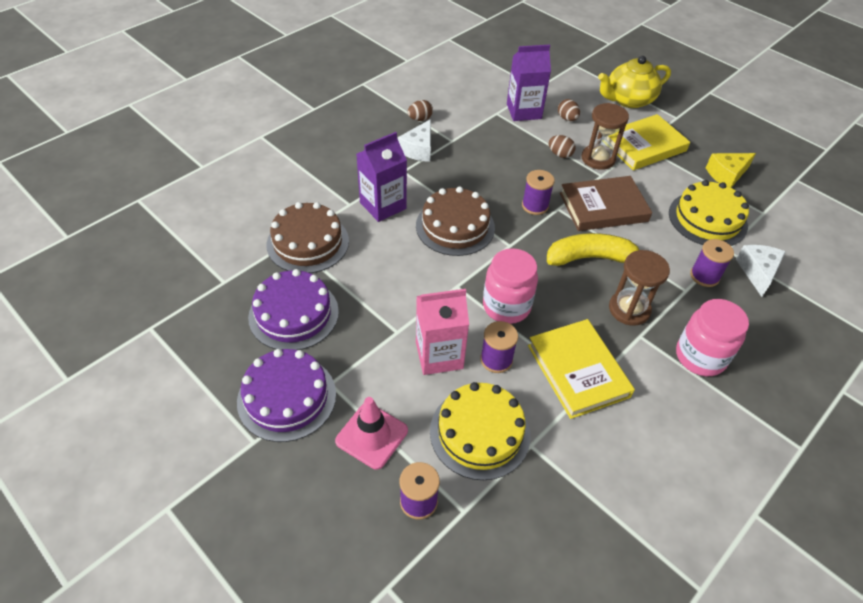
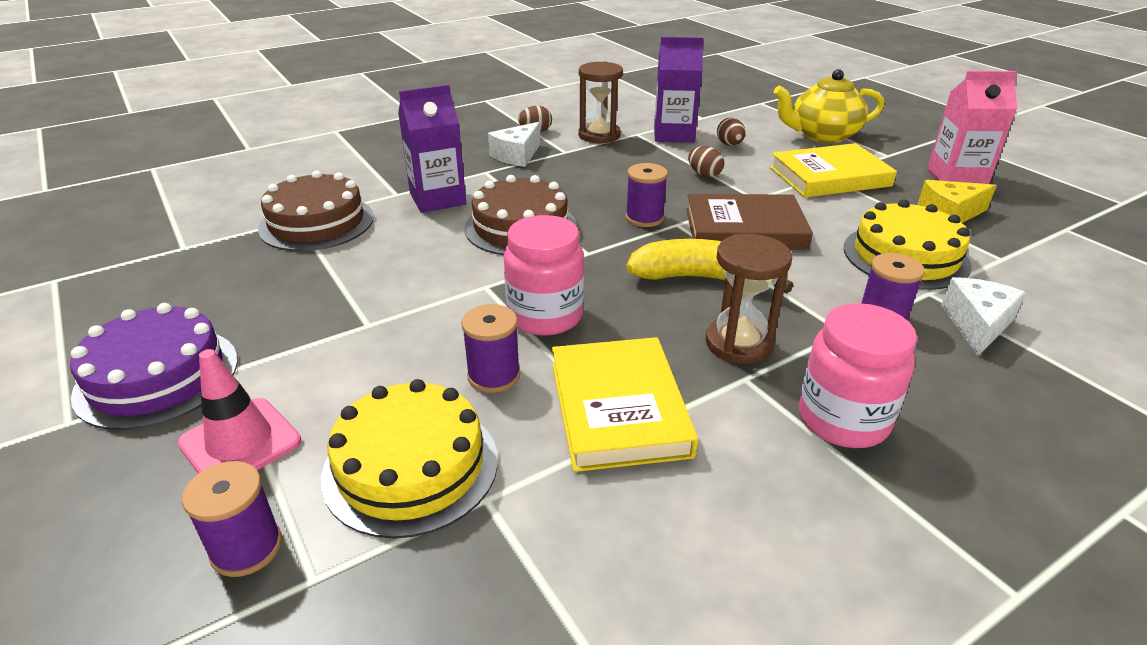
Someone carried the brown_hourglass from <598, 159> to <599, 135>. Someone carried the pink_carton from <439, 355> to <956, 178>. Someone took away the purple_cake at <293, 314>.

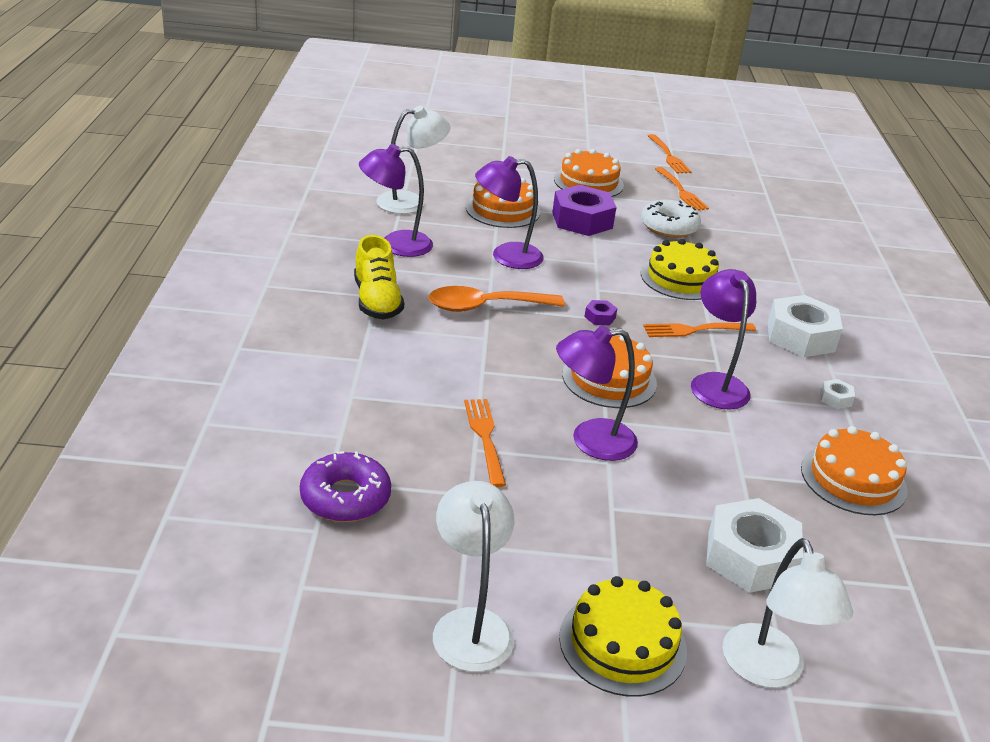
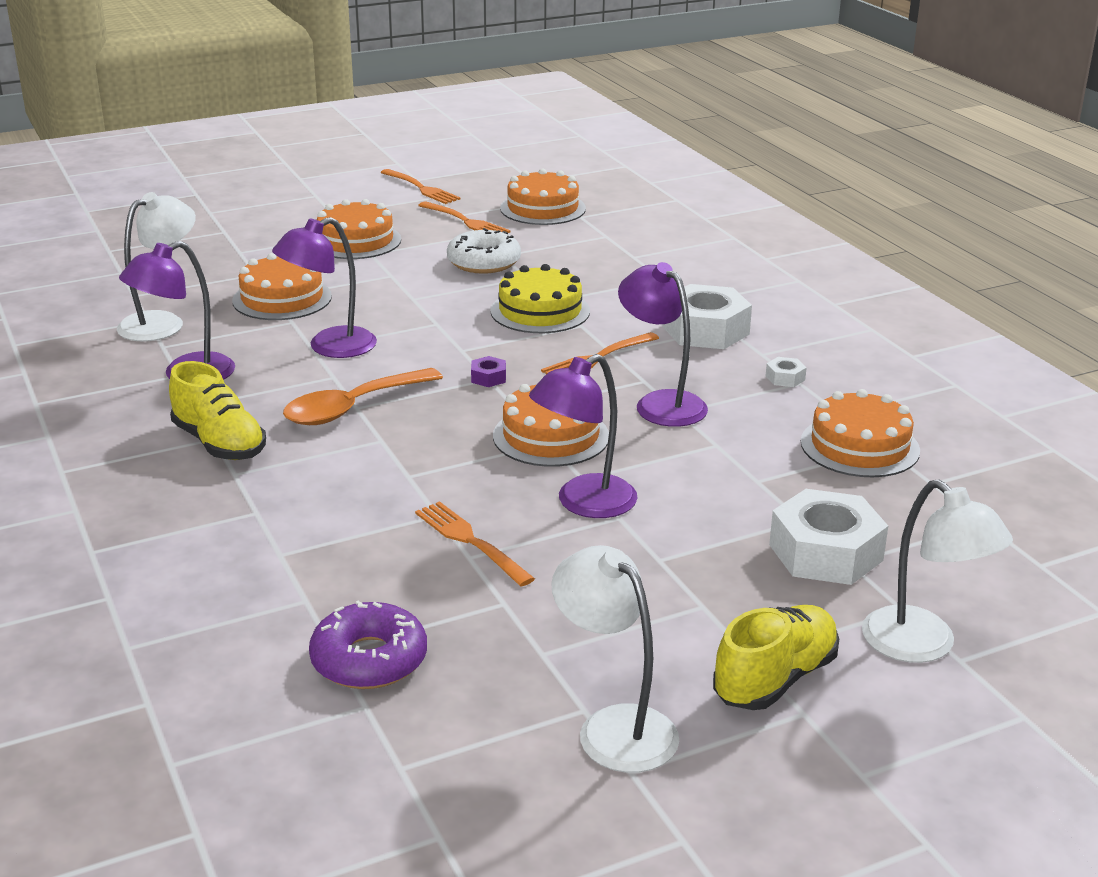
Someone put down the orange_cake at <543, 208>. Someone swapped the yellow_cake at <622, 643> for the yellow_shoe at <775, 679>. Someone took away the purple_nut at <582, 220>.

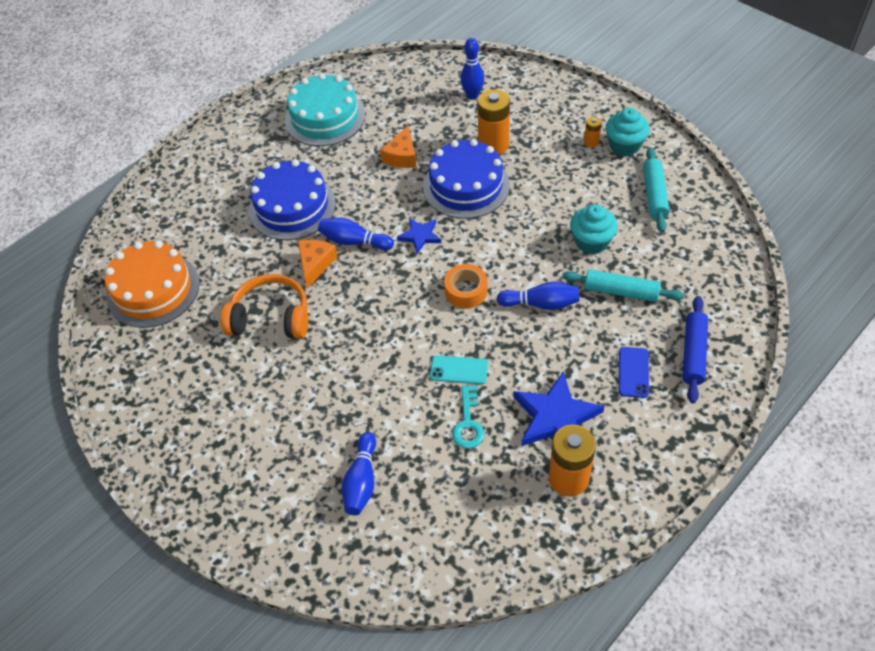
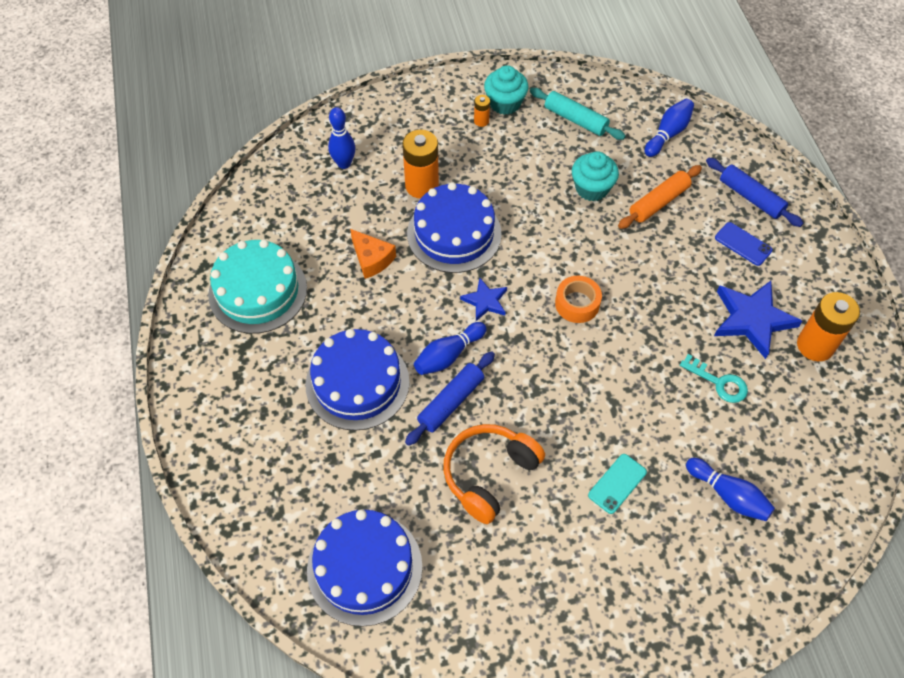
Someone repainted the orange_cake at <153, 290>, which became the blue_cake at <364, 568>. Someone swapped the orange_cheese at <315, 264> for the blue_rolling_pin at <451, 402>. Someone carried the turquoise_phone from <459, 370> to <617, 483>. Someone repainted the turquoise_rolling_pin at <621, 292>, which became the orange_rolling_pin at <658, 202>. Someone carried the blue_bowling_pin from <541, 304> to <668, 134>.

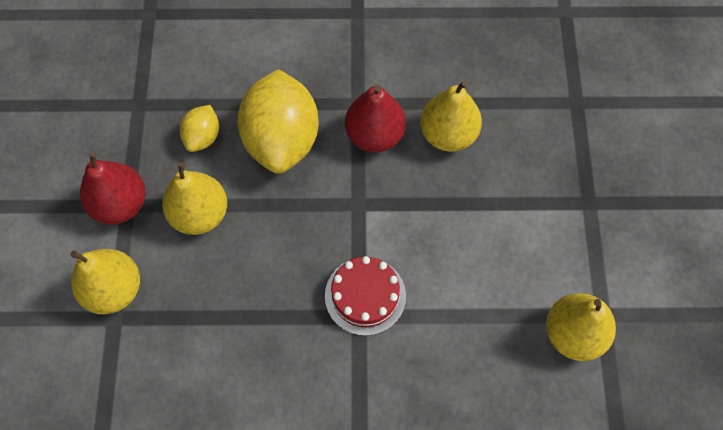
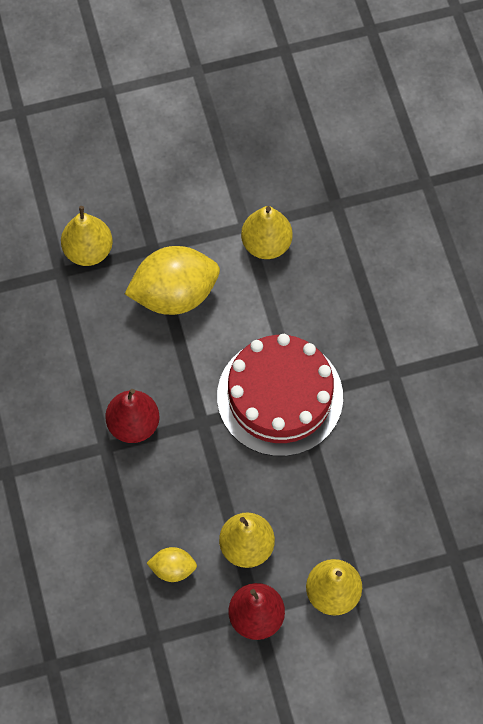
Someone carried the yellow_pear from <448, 134> to <88, 251>. Someone carried the yellow_lemon from <282, 139> to <174, 294>. Someone scaled the red_cake at <365, 295> by 1.90.

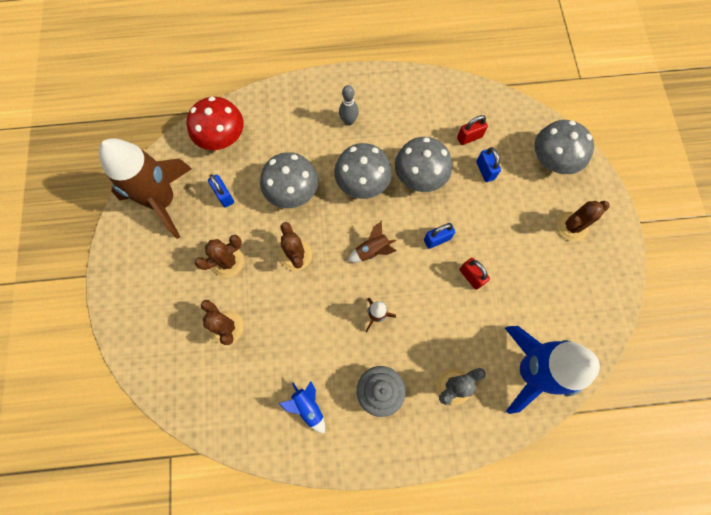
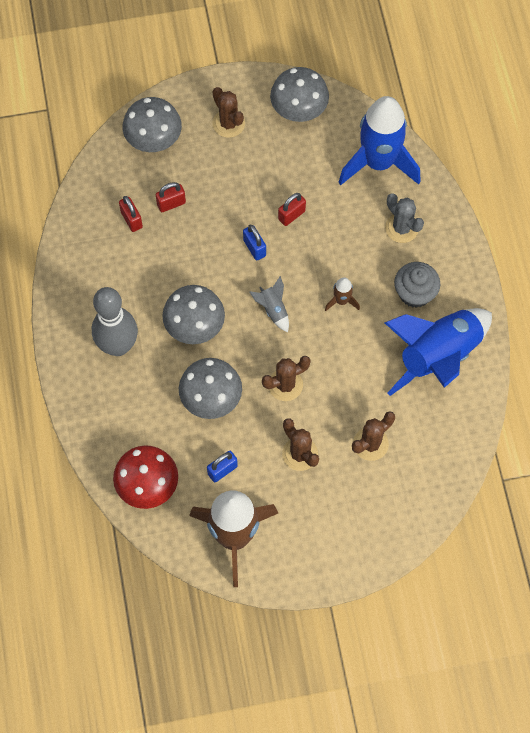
Someone scaled the grey_bowling_pin at <349, 121> by 2.01. Someone repainted the blue_padlock at <485, 170>, which became the red_padlock at <171, 203>. Someone repainted the brown_rocket at <372, 250>, which became the grey_rocket at <273, 309>. Someone carried the grey_mushroom from <420, 176> to <299, 109>. Someone scaled the blue_rocket at <308, 407> by 2.41.

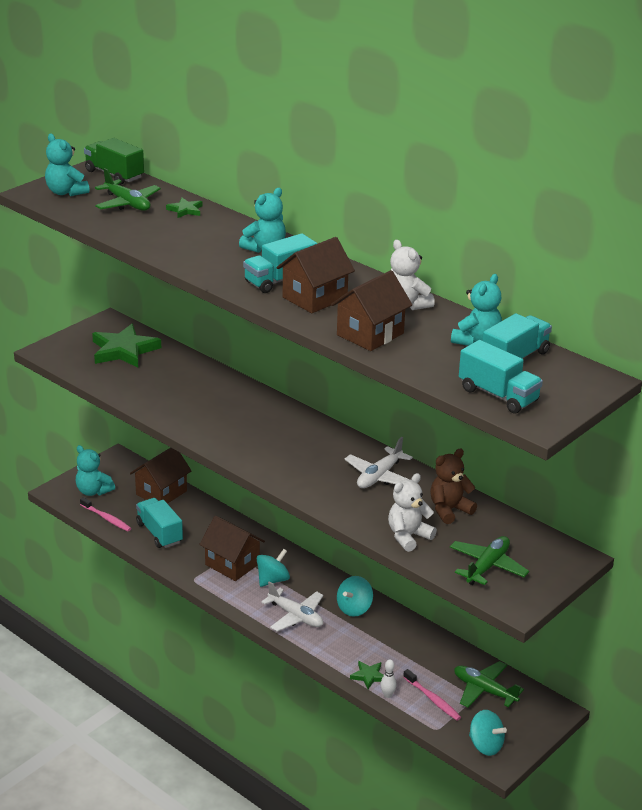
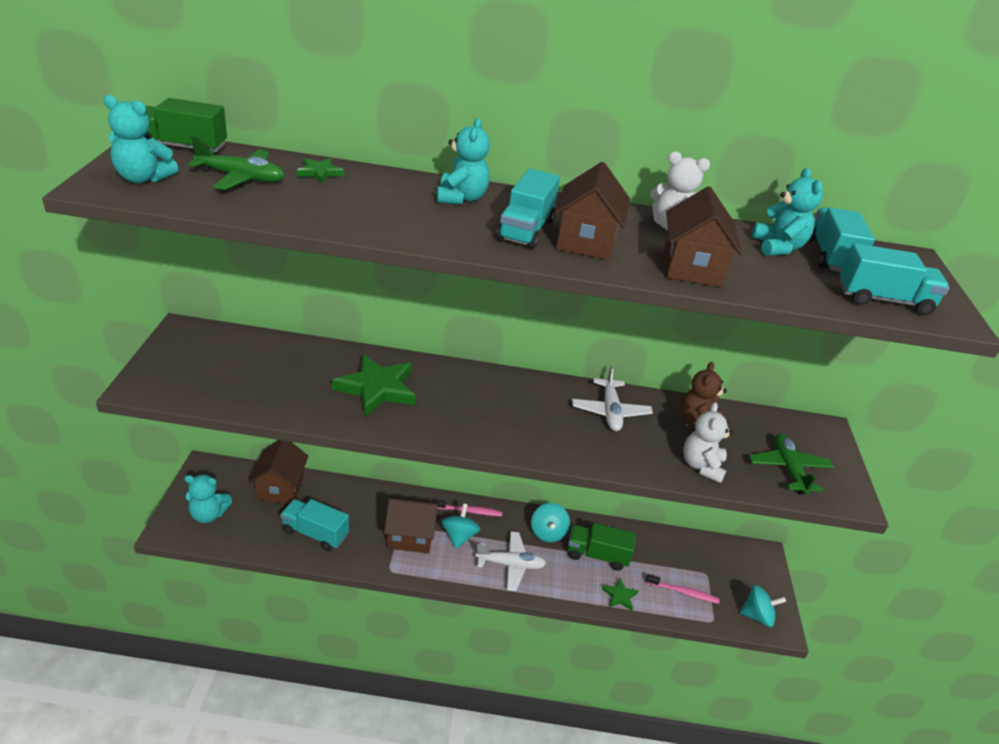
Someone carried the green_star from <124, 350> to <377, 388>. Someone carried the pink_toothbrush from <106, 518> to <469, 511>. Someone put down the green_truck at <597, 555>. Someone took away the white_bowling_pin at <387, 695>. Someone took away the green_plane at <484, 690>.

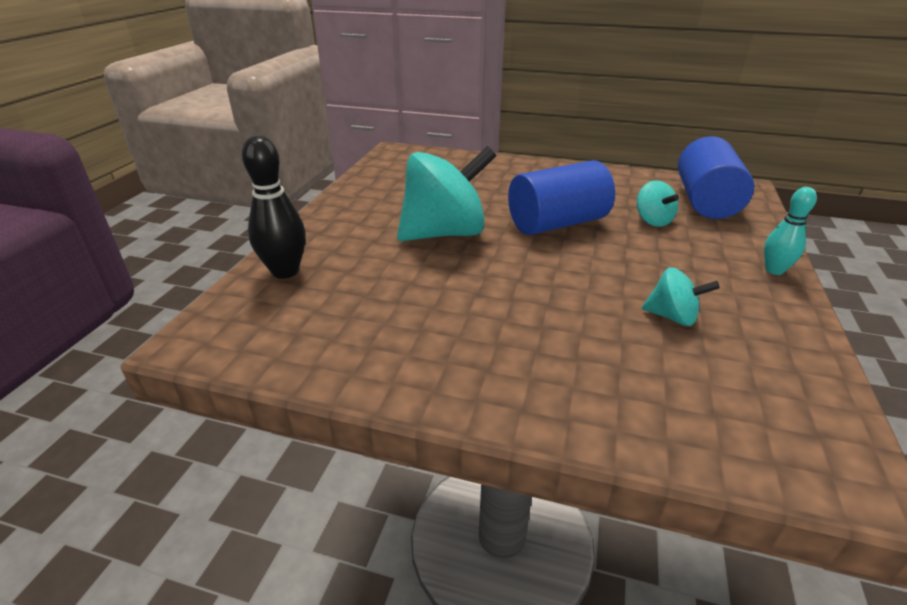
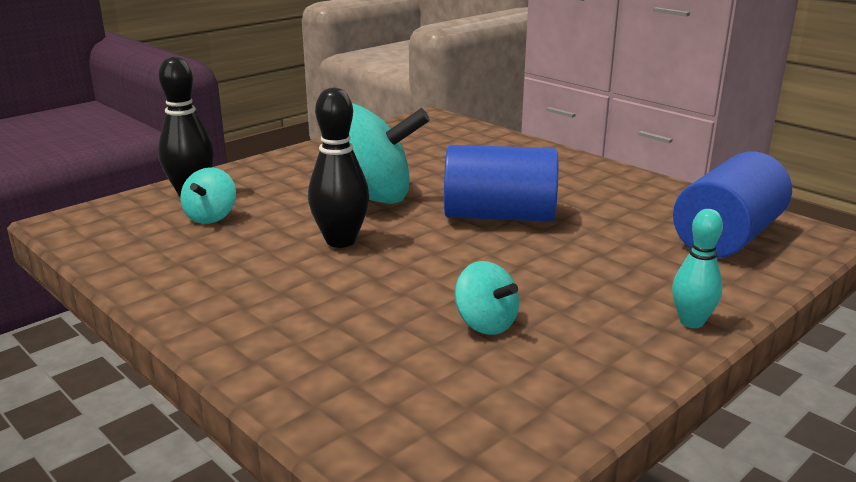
Someone carried the turquoise_spinning_top from <652, 220> to <211, 217>. Someone put down the black_bowling_pin at <341, 241>.

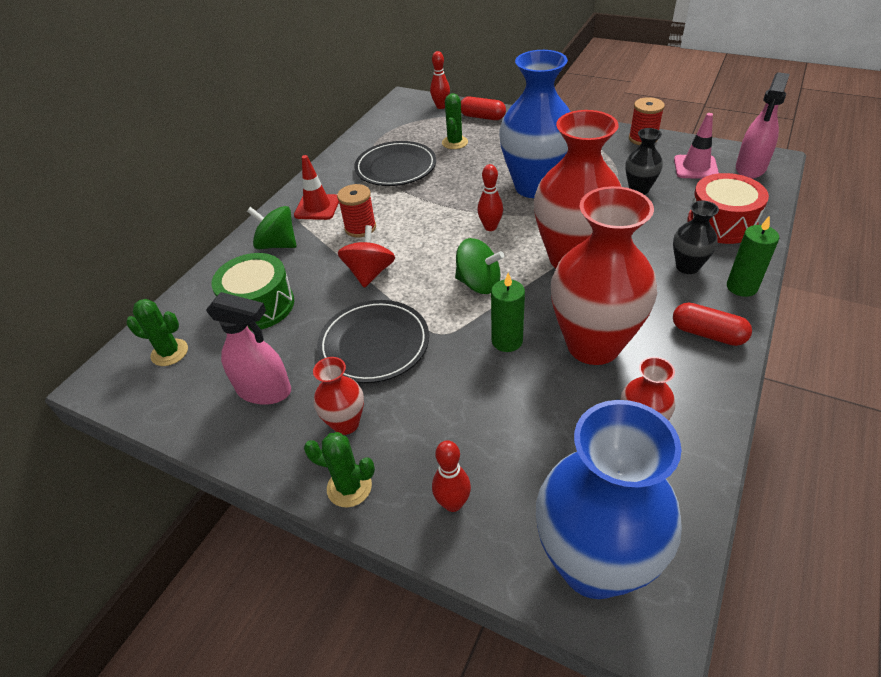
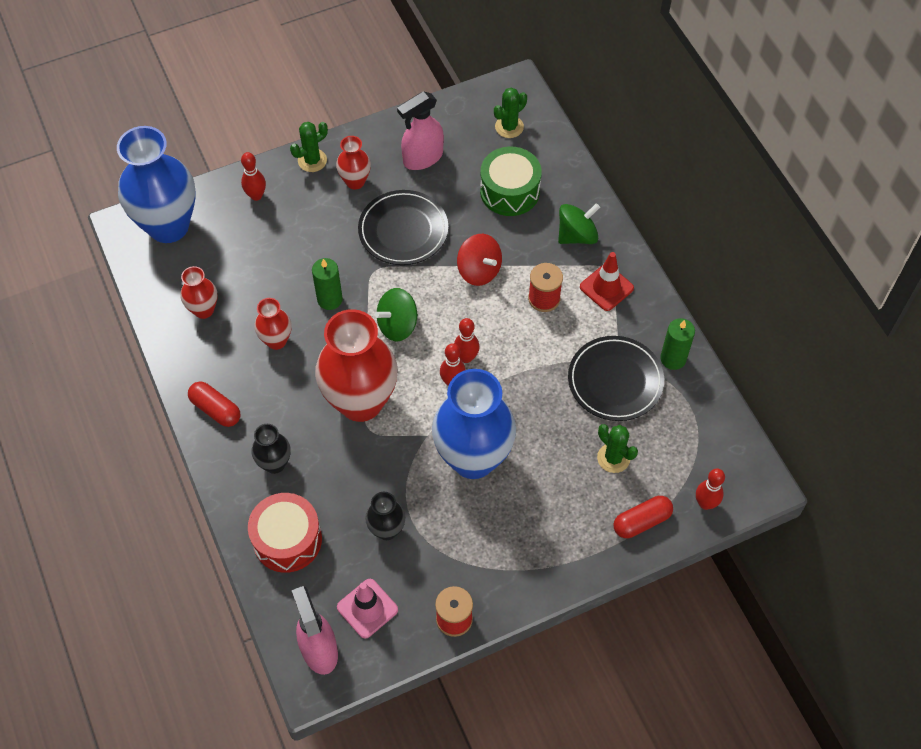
Someone rotated the red_capsule at <707, 334> by 60 degrees clockwise. Someone scaled the red_vase at <593, 345> by 0.47. Someone put down the red_bowling_pin at <466, 357>. Someone carried the green_candle from <741, 287> to <673, 358>.

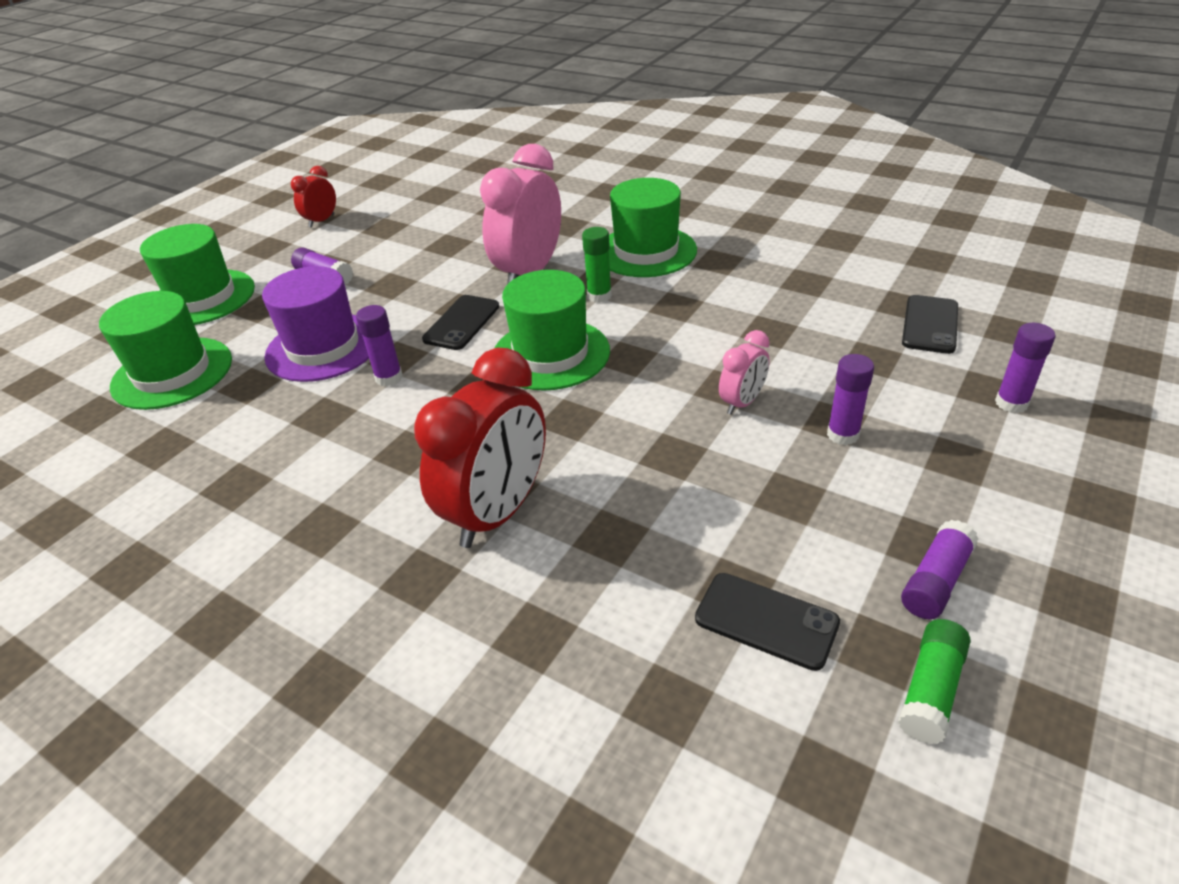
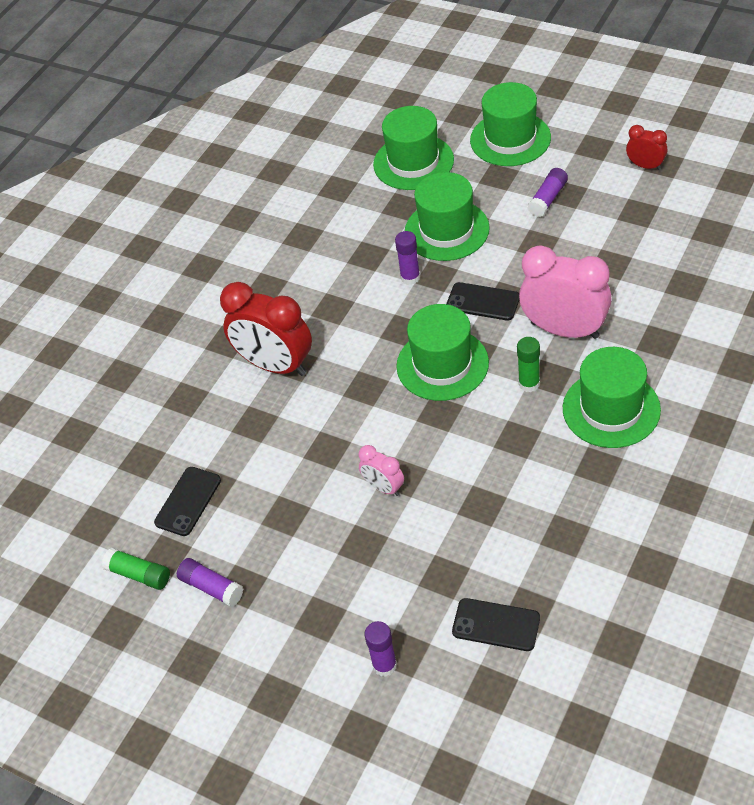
Someone repainted the purple_hat at <323, 347>, which became the green_hat at <446, 230>. Someone took away the purple_glue_stick at <842, 434>.

